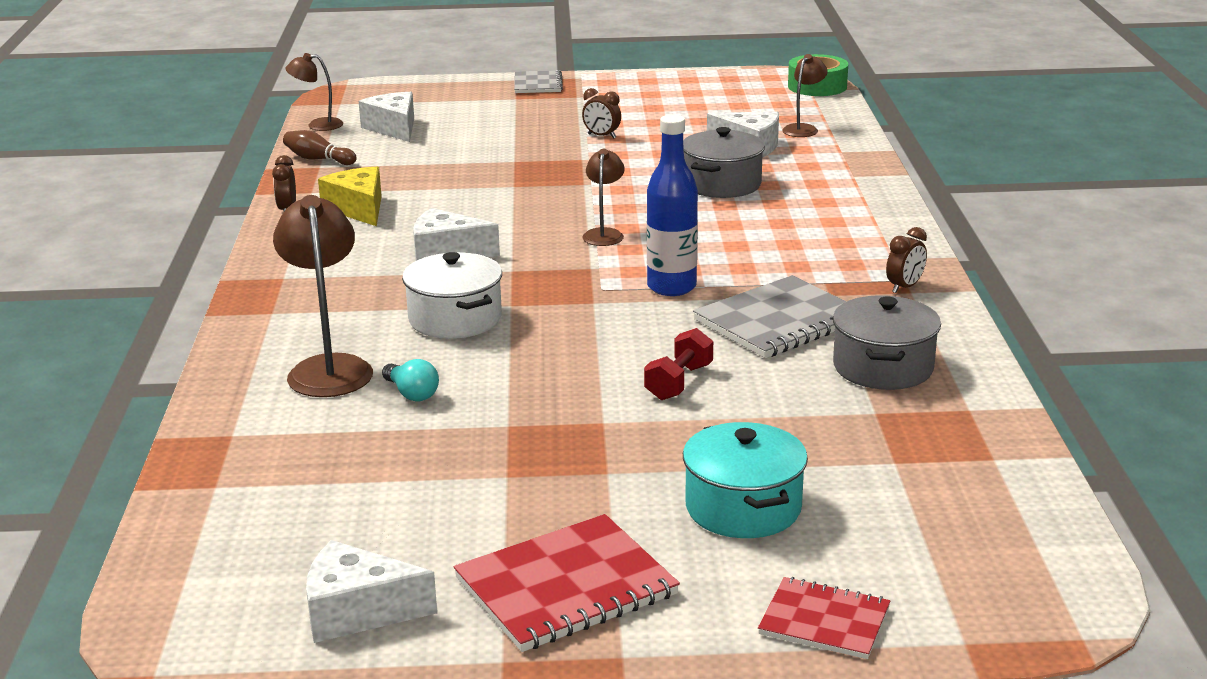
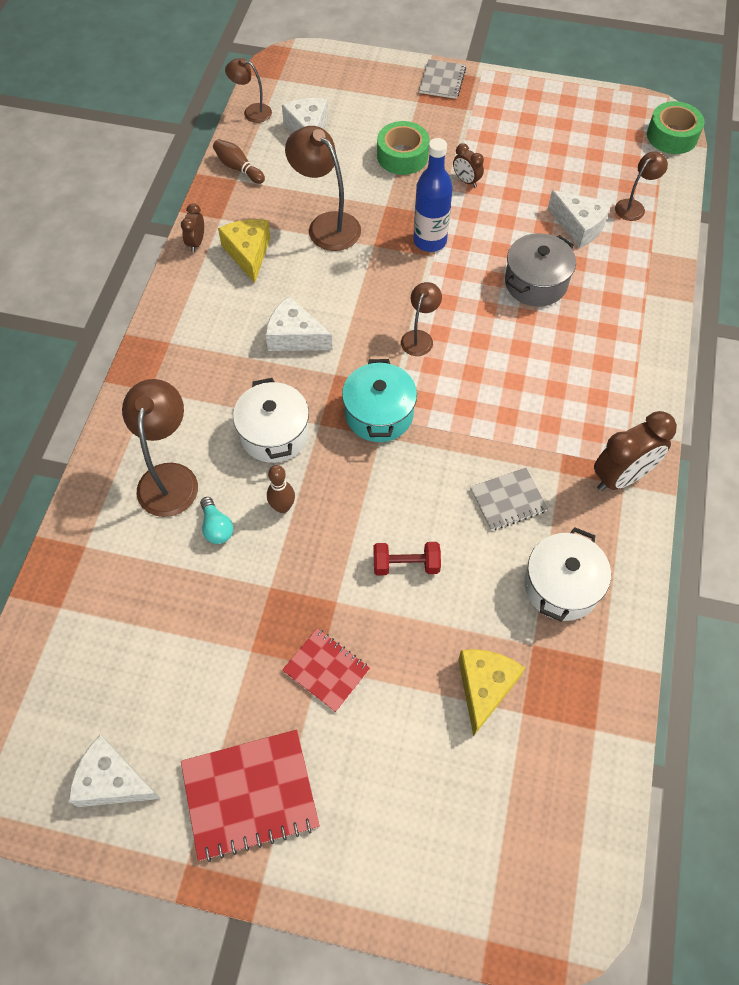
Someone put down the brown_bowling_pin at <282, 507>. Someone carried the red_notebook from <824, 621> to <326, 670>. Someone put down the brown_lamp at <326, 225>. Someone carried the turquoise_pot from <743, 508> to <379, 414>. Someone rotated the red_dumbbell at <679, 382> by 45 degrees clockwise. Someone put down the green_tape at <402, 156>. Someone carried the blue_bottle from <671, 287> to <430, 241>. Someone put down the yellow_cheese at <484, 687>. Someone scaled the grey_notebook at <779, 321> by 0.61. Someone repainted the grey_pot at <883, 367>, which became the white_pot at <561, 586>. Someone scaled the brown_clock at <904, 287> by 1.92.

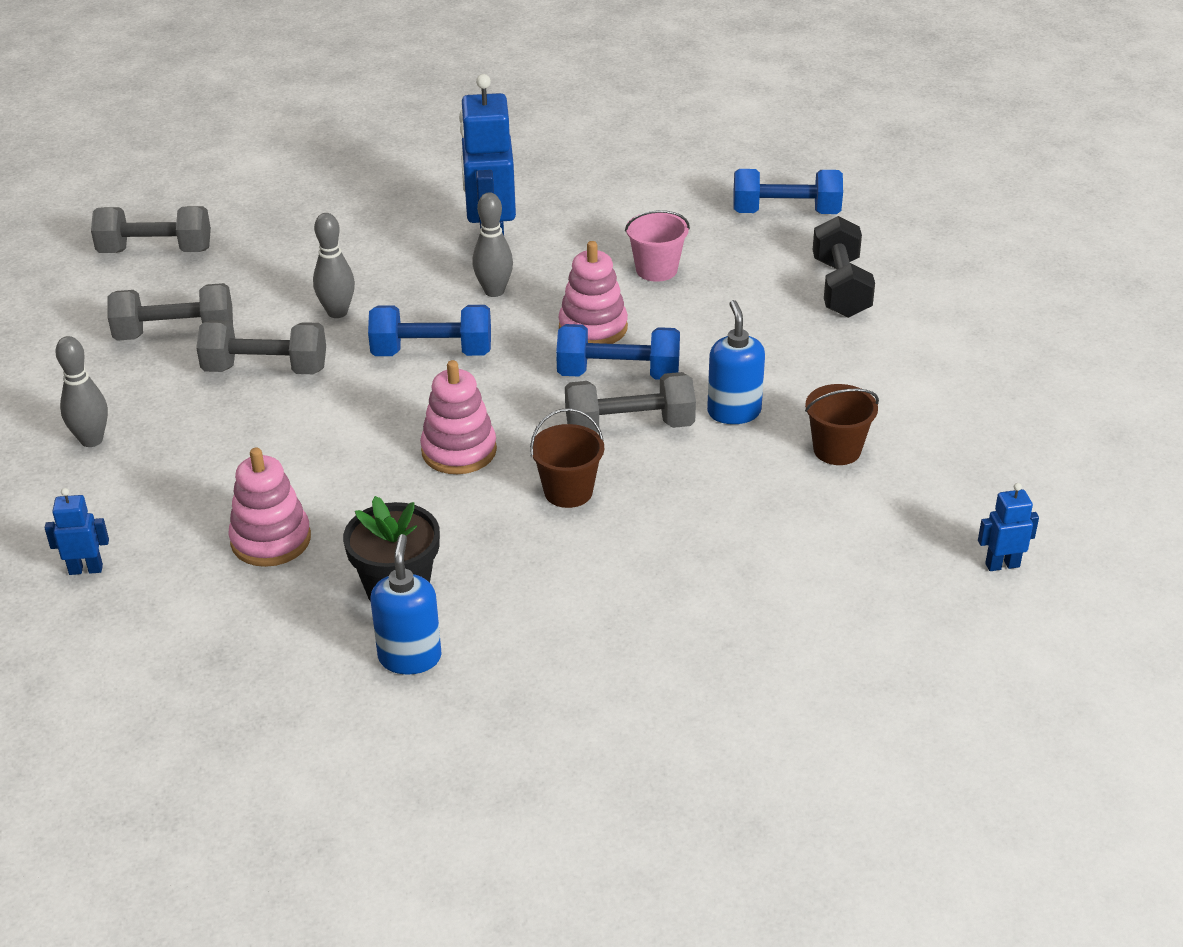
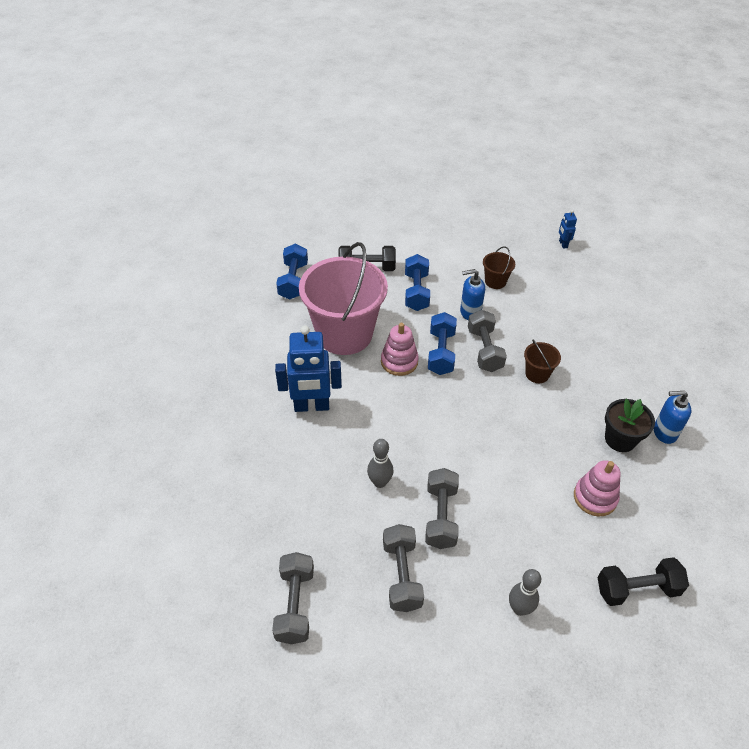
Someone scaled the pink_bucket at <656, 270> by 2.44. Someone carried the blue_dumbbell from <432, 352> to <416, 292>. Someone swapped the blue_robot at <86, 569> for the black_dumbbell at <637, 589>. Someone took away the pink_stacking_toy at <459, 451>. Someone took away the grey_bowling_pin at <494, 291>.

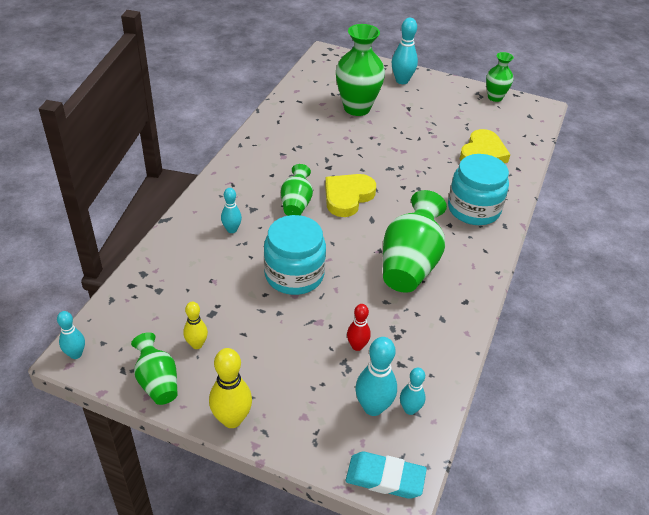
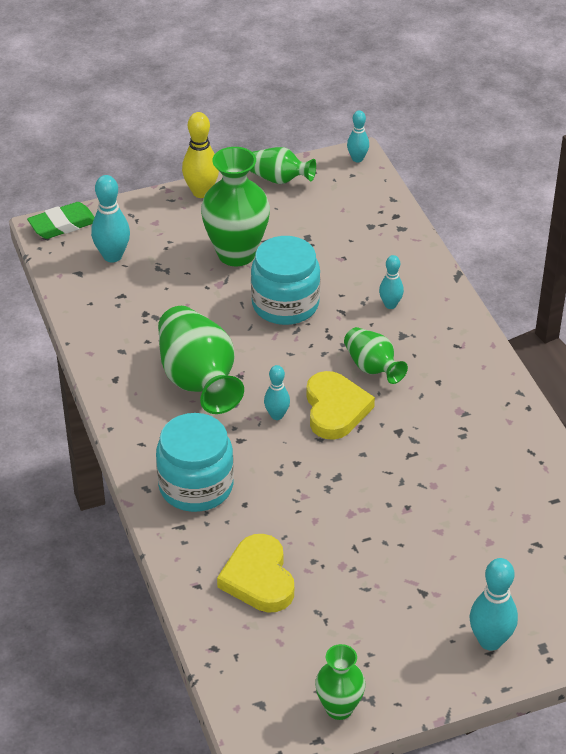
Someone repainted the turquoise_eraser at <385, 478>, which became the green_eraser at <62, 225>. Someone carried the green_vase from <357, 108> to <236, 254>. Someone carried the turquoise_bowling_pin from <410, 409> to <277, 415>. Someone took away the yellow_bowling_pin at <197, 344>. Someone took away the red_bowling_pin at <357, 346>.

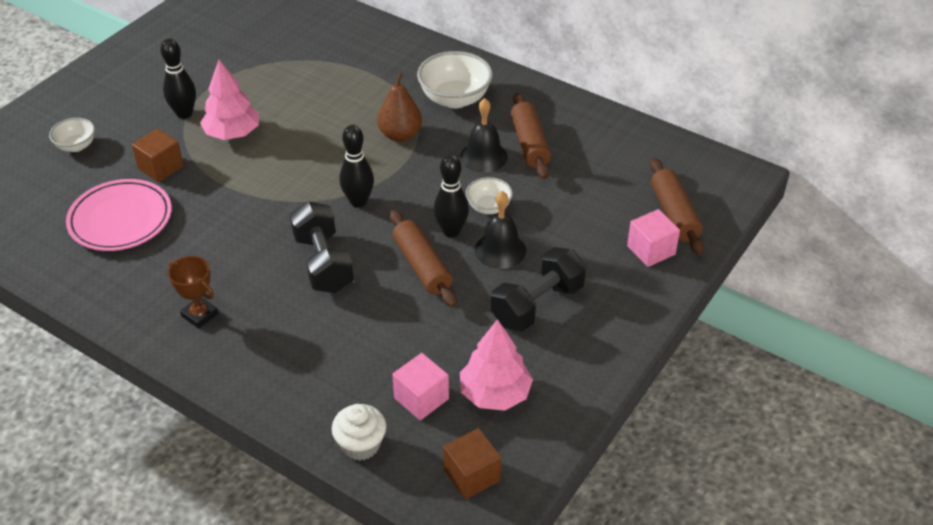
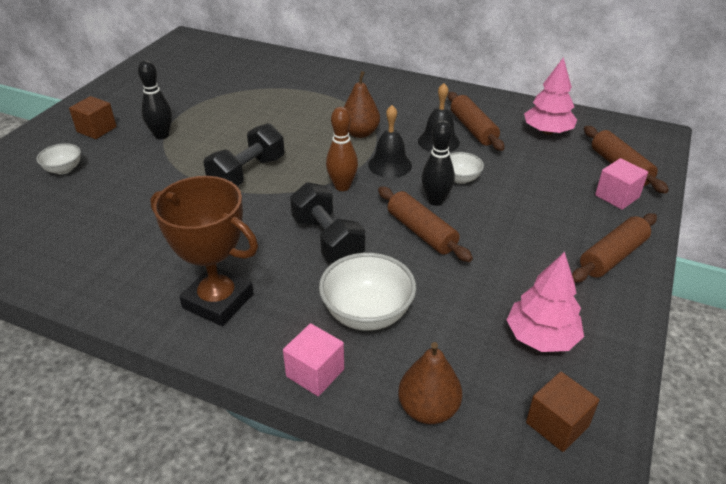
Someone carried the brown_cube from <161, 167> to <96, 129>. Someone scaled the brown_trophy at <199, 315> by 1.89. Someone carried the black_dumbbell from <537, 305> to <247, 173>. Someone carried the pink_cube from <421, 398> to <315, 373>. Someone carried the white_bowl from <455, 99> to <367, 313>. Someone repainted the black_bowling_pin at <358, 202>, which became the brown_bowling_pin at <342, 186>. Someone carried the black_bell from <500, 250> to <390, 165>. Someone swapped the white_cupcake at <361, 445> for the brown_pear at <428, 409>. Someone carried the pink_tree from <232, 133> to <547, 131>. Someone put down the brown_rolling_pin at <612, 256>. Someone took away the pink_plate at <120, 219>.

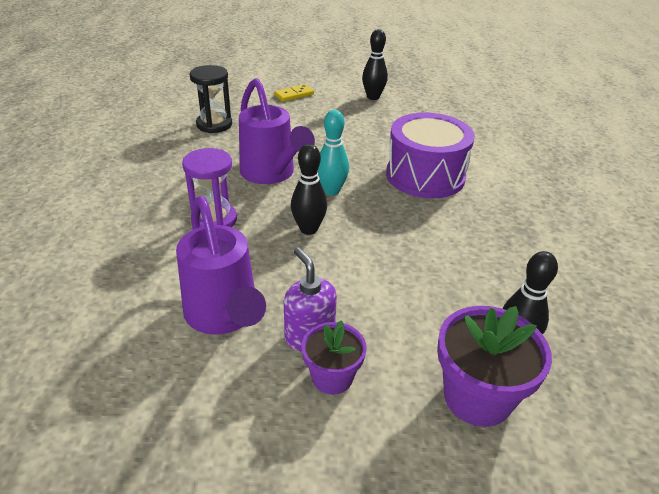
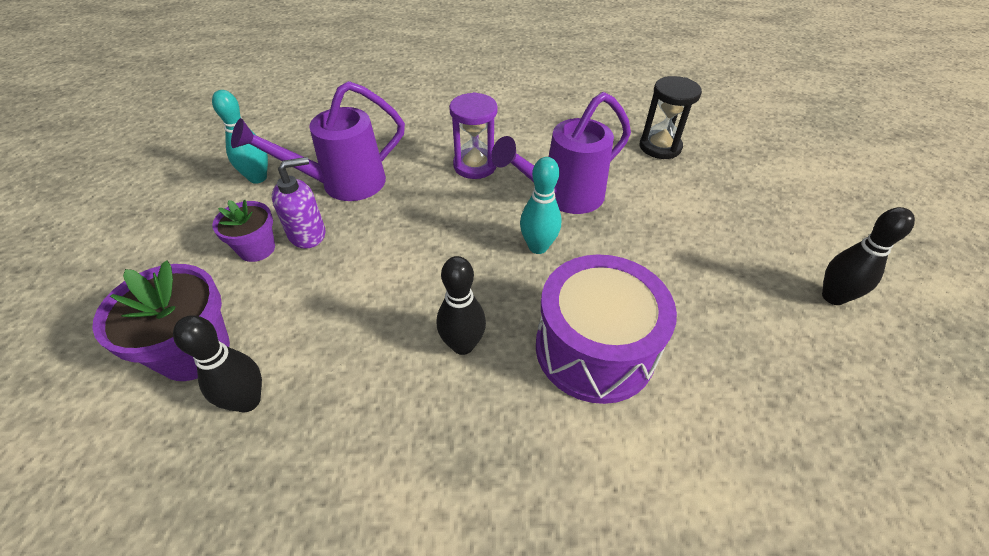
Someone put down the turquoise_bowling_pin at <258, 178>. Someone carried the black_bowling_pin from <308, 229> to <462, 345>. Someone took away the yellow_domino at <294, 95>.

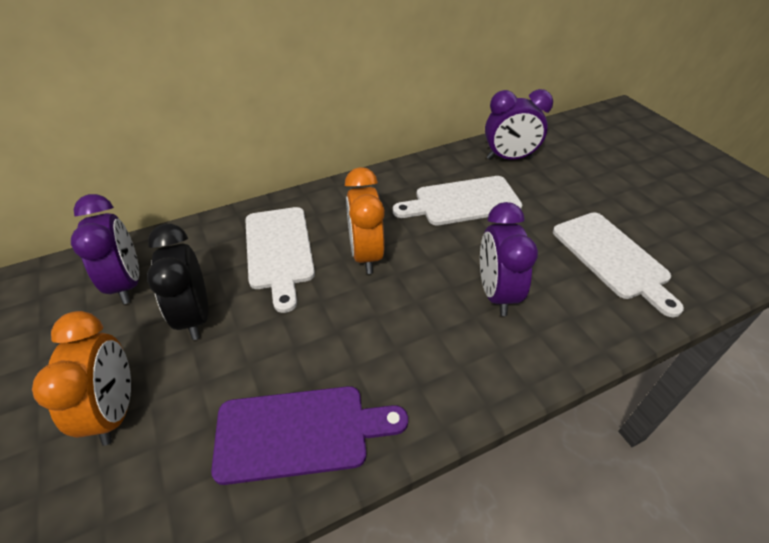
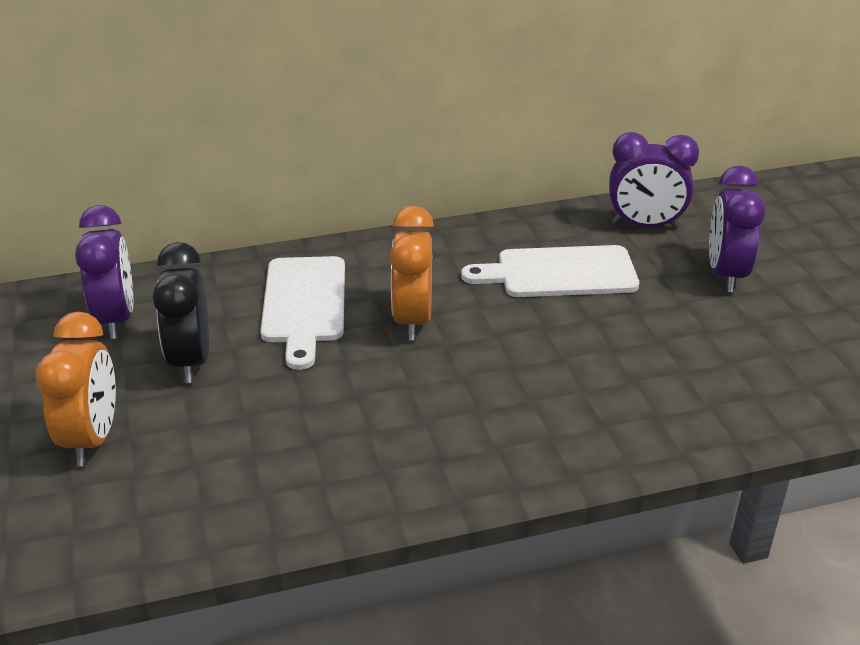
Someone carried the purple_clock from <496, 293> to <726, 275>. Someone took away the purple_cutting_board at <299, 432>. Someone took away the white_cutting_board at <612, 258>.

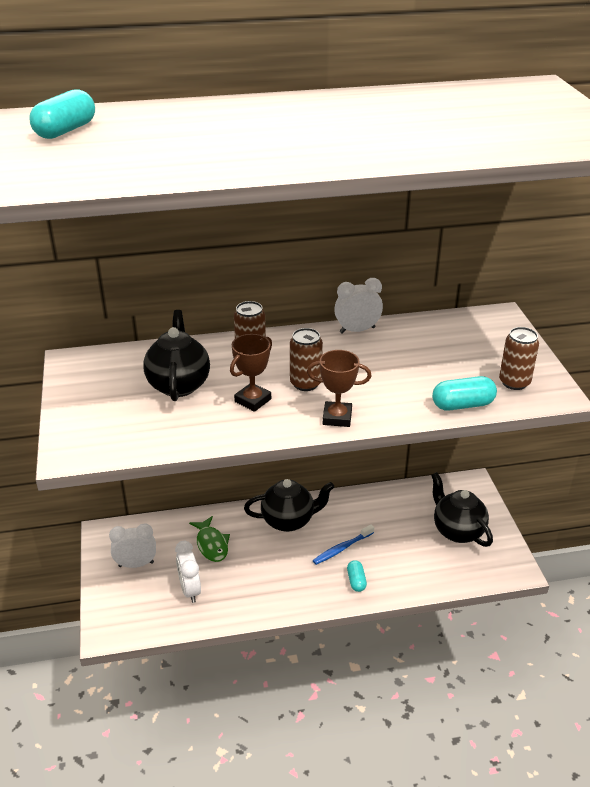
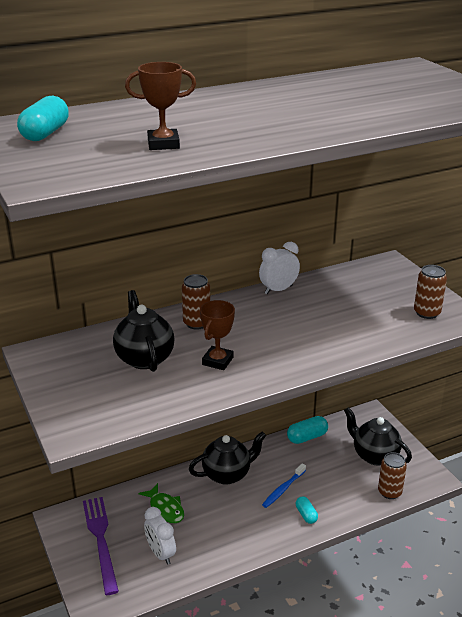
Someone swapped the white_clock at <136, 564> for the purple_fork at <101, 540>. Someone carried the brown_trophy from <337, 417> to <163, 144>. Someone carried the turquoise_capsule from <462, 405> to <307, 437>. Someone carried the brown_can from <305, 383> to <389, 492>.

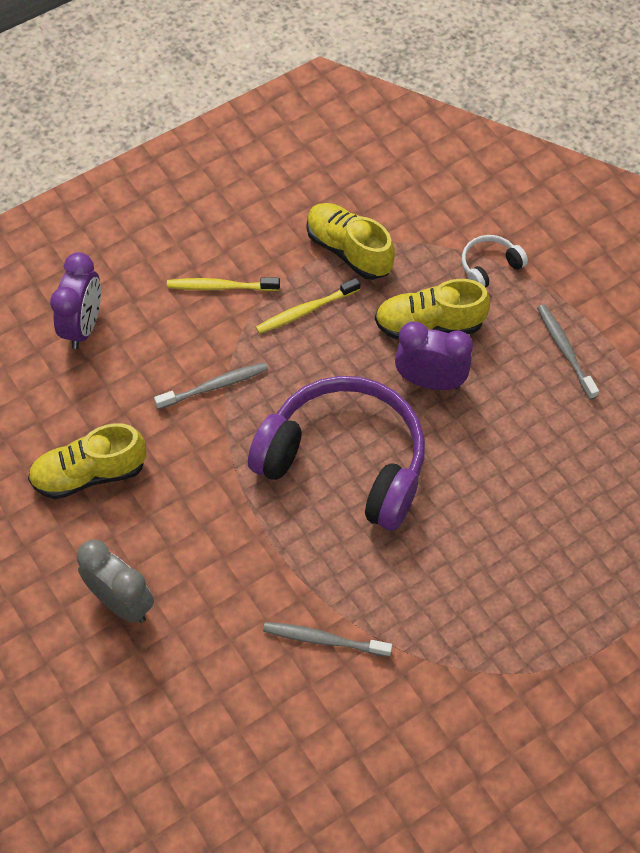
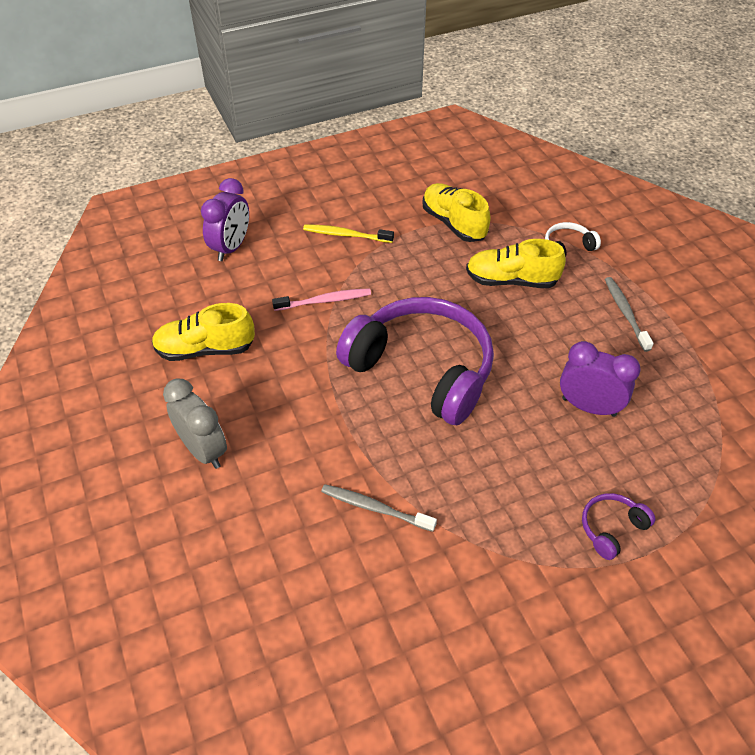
Someone repainted the grey_toothbrush at <214, 386>, which became the pink_toothbrush at <324, 301>. Someone carried the purple_clock from <430, 381> to <588, 407>. Someone put down the purple_headphones at <612, 528>. Someone took away the yellow_toothbrush at <306, 310>.

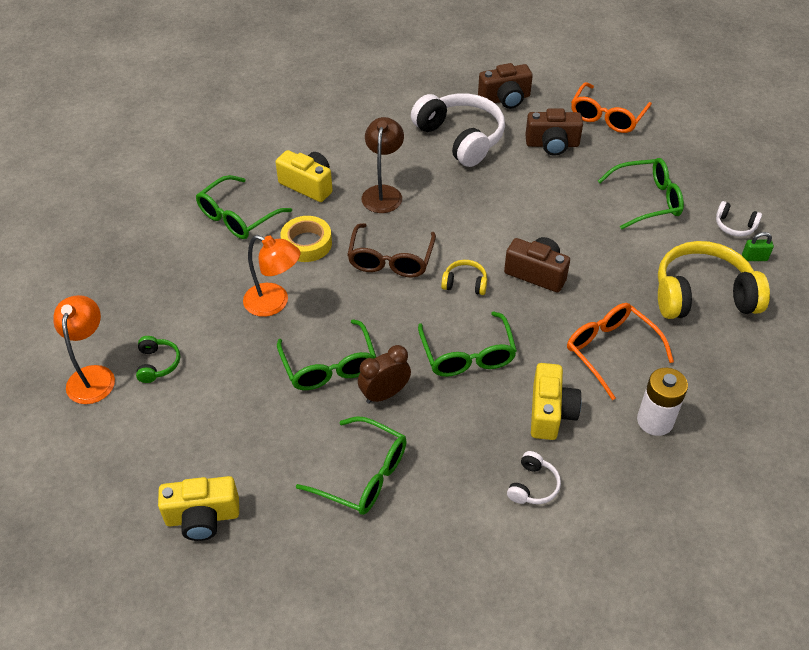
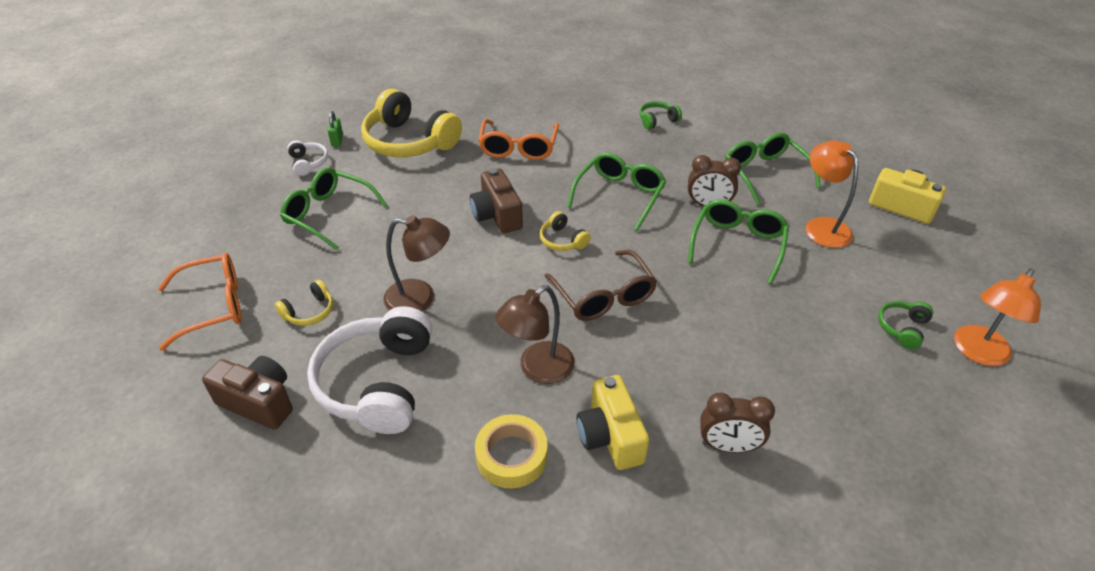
Someone swapped the brown_camera at <552, 144> for the yellow_headphones at <309, 312>. Someone rotated the green_padlock at <754, 258> by 45 degrees clockwise. Someone put down the brown_lamp at <420, 298>. Someone carried the yellow_tape from <306, 243> to <511, 456>. Someone rotated the brown_glasses at <391, 259> by 105 degrees clockwise. Someone repainted the white_headphones at <533, 486>, which became the green_headphones at <657, 120>. Someone swapped the green_glasses at <238, 217> for the brown_clock at <728, 446>. Someone carried the orange_lamp from <274, 303> to <821, 226>. Someone took away the yellow_camera at <550, 412>. Someone took away the white_battery at <655, 421>.

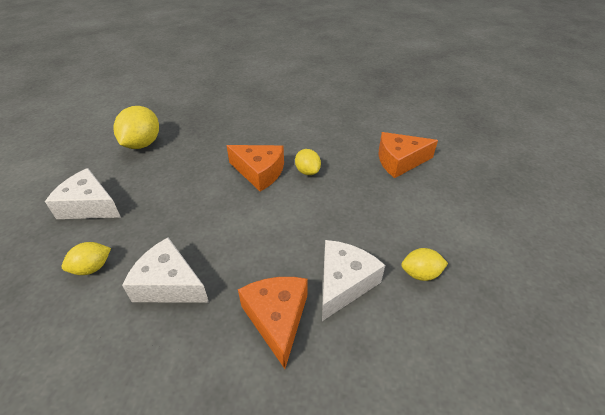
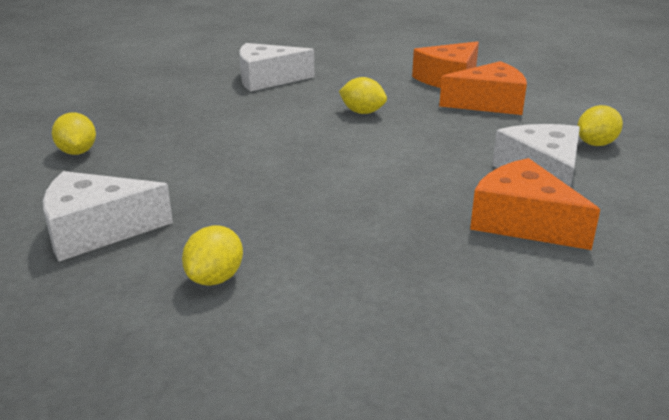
Someone scaled the yellow_lemon at <142, 144> by 0.58. Someone carried the white_cheese from <169, 284> to <267, 79>. Someone carried the orange_cheese from <259, 172> to <489, 103>.

